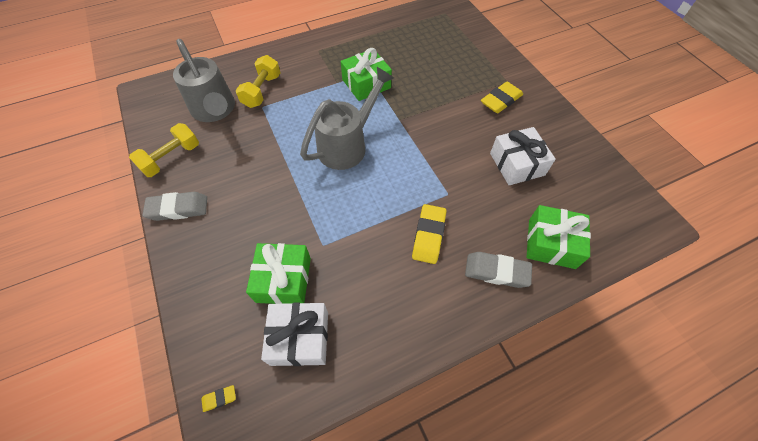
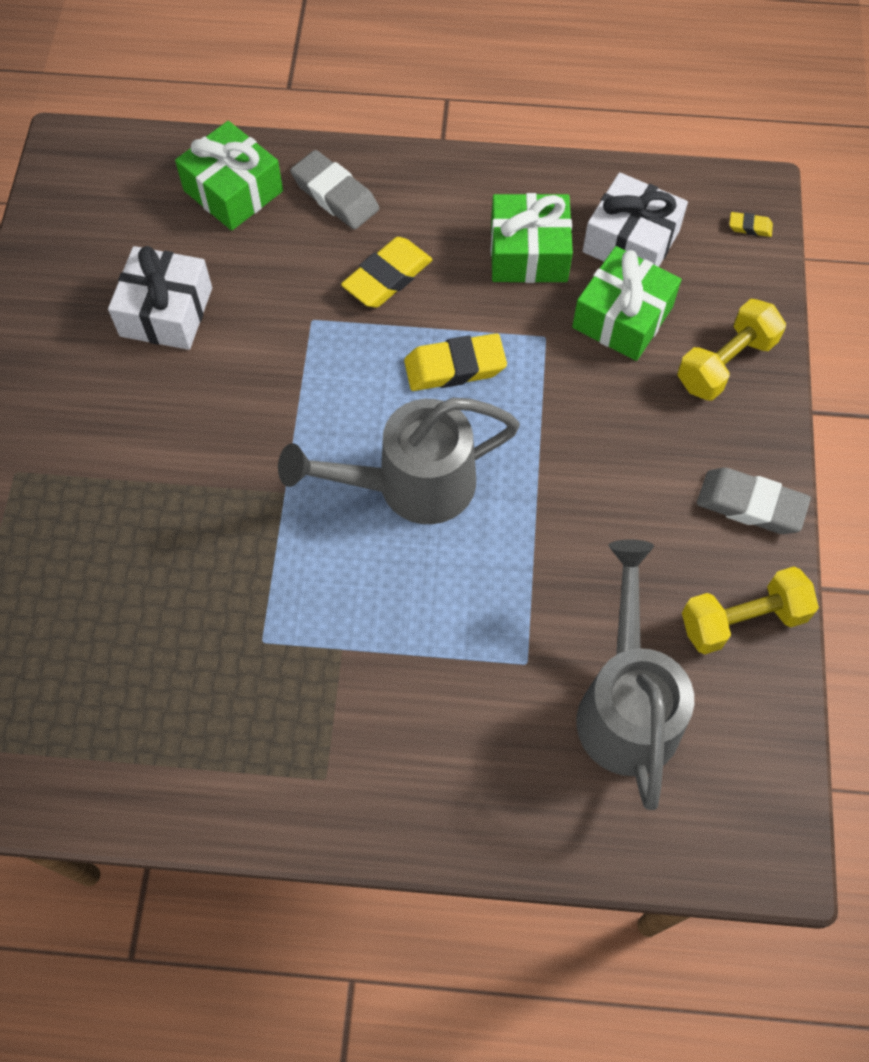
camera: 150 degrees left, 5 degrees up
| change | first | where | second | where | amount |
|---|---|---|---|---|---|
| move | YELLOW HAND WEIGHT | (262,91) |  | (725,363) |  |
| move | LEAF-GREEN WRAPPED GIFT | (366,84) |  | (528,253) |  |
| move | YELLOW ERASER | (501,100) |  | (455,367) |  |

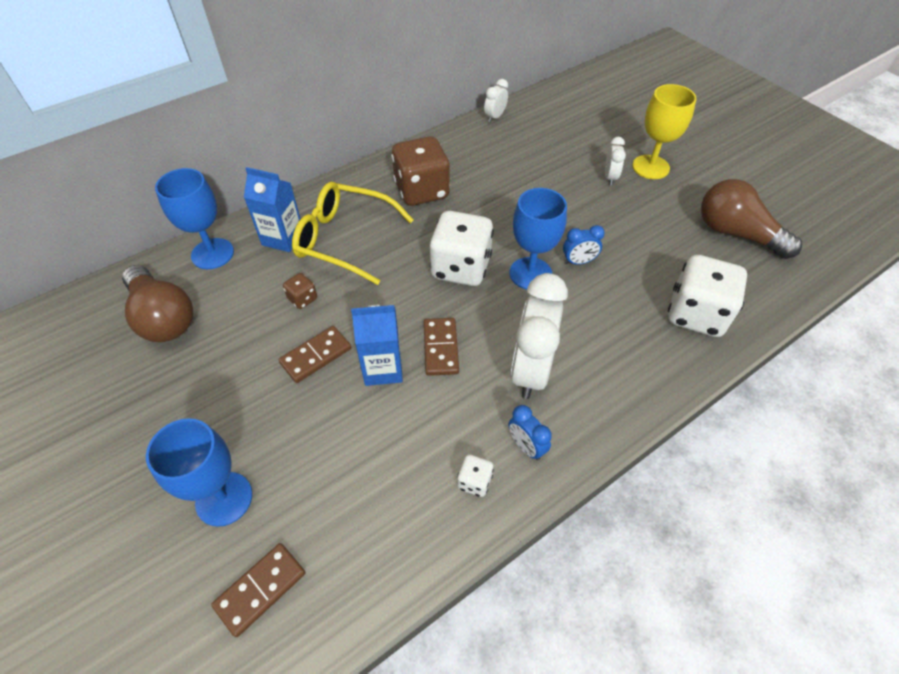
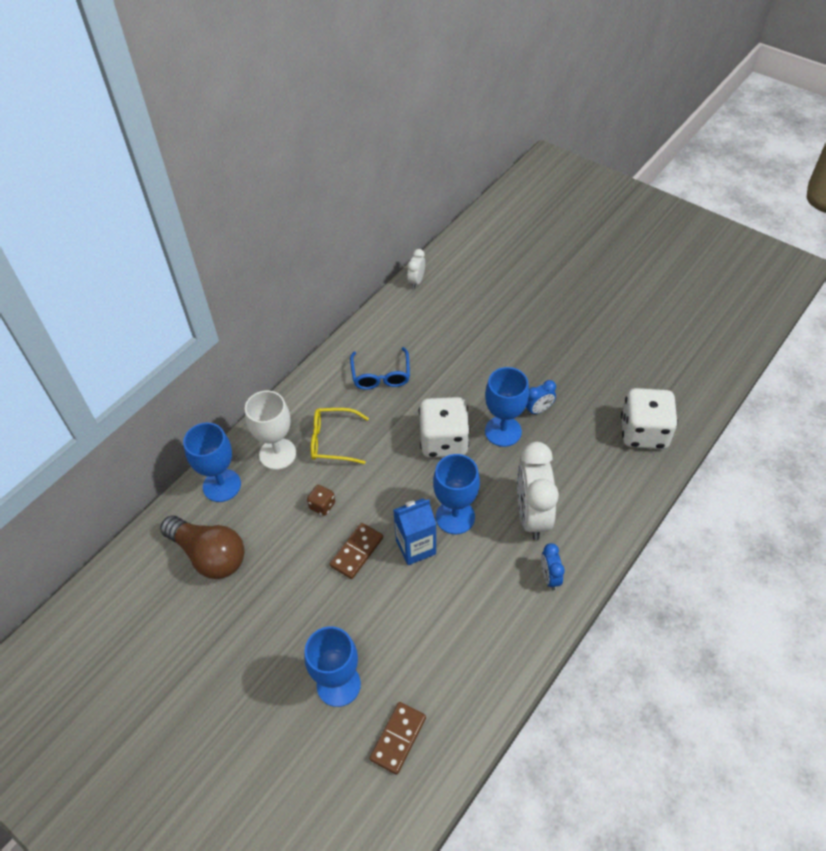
camera: 15 degrees left, 0 degrees up
| change | first | where | second | where | amount |
|---|---|---|---|---|---|
| replace | BLUE CARTON | (283,238) | PURE WHITE CHALICE | (277,454) |  |
| resize | YELLOW EYEGLASSES | (344,239) |  | (332,441) | x0.67 |
| replace | RUSSET GAME DIE | (422,191) | BLUE EYEGLASSES | (381,375) |  |
| replace | RUSSET DOMINO PIECE | (441,348) | BLUE CHALICE | (455,517) |  |
| delete | PURE WHITE GAME DIE | (474,481) |  |  |  |
| rotate | BLUE BEDSIDE CLOCK | (526,446) |  | (549,577) | 45 degrees clockwise |
| delete | PURE WHITE BEDSIDE CLOCK | (610,177) |  |  |  |
| delete | YELLOW CHALICE | (650,167) |  |  |  |
| delete | RUSSET LIGHT BULB | (736,233) |  |  |  |

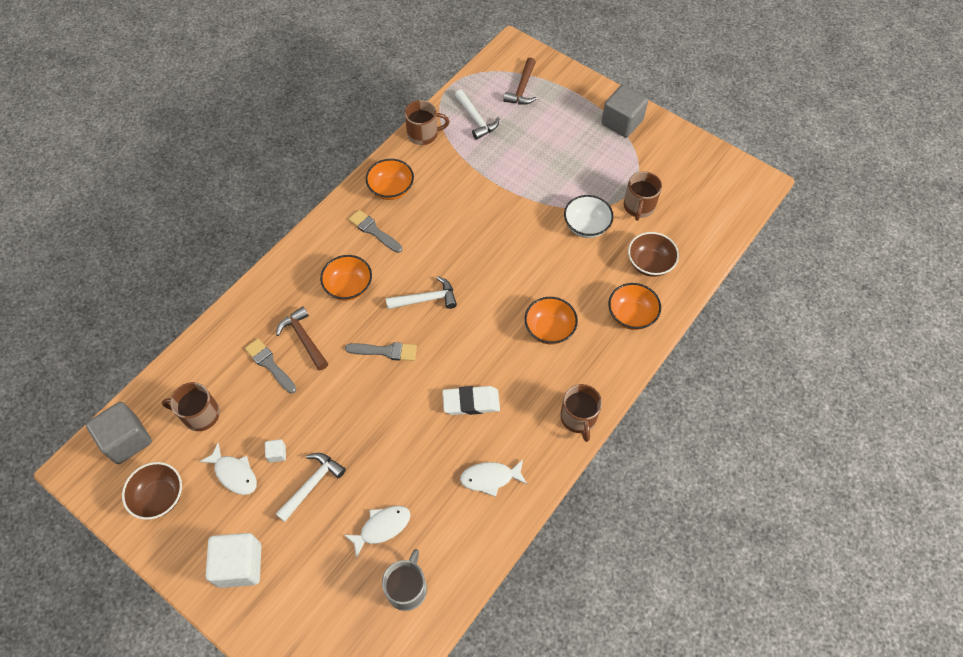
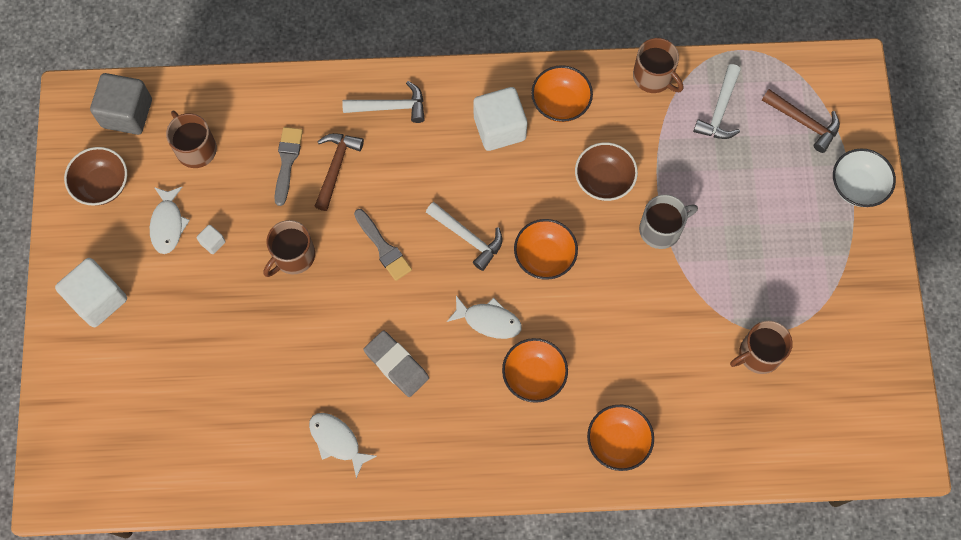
camera: 50 degrees right, 10 degrees up
| change | first | where | second | where | amount |
|---|---|---|---|---|---|
| move | PURE WHITE CLAW HAMMER | (312,484) |  | (390,107) |  |
| move | BRIGHT ORANGE DEEP DISH | (349,287) |  | (544,257) |  |
| move | PURE WHITE FISH FIGURE | (382,527) |  | (489,320) |  |
| replace | GRAY PAINT BRUSH | (373,231) | PURE WHITE SOLID CUBE | (499,128) |  |
| move | GRAY COFFEE MUG | (407,588) |  | (661,229) |  |
| recolor | PURE WHITE ERASER | (471,402) | GRAY ERASER | (396,365) |  |
| rotate | RUSSET CLAW HAMMER | (522,88) |  | (804,122) | 120 degrees counterclockwise |
| move | RUSSET COFFEE MUG | (578,418) |  | (293,256) |  |
| move | PURE WHITE DEEP DISH | (586,226) |  | (857,186) |  |
| delete | GRAY SOLID CUBE | (622,122) |  |  |  |
| move | RUSSET DEEP DISH | (649,263) |  | (604,180) |  |

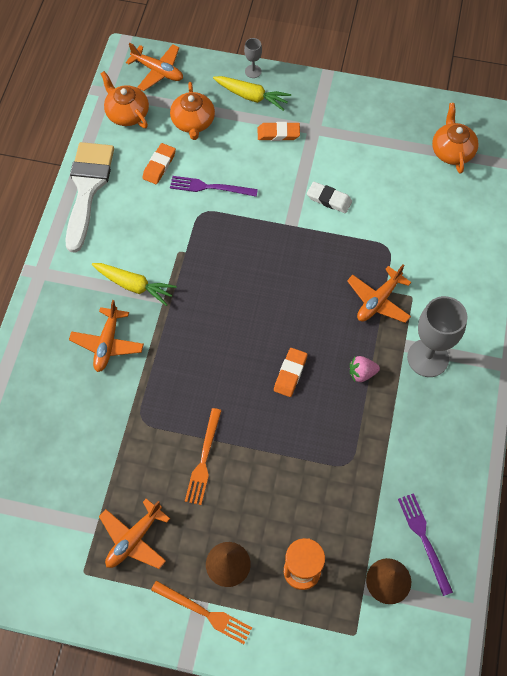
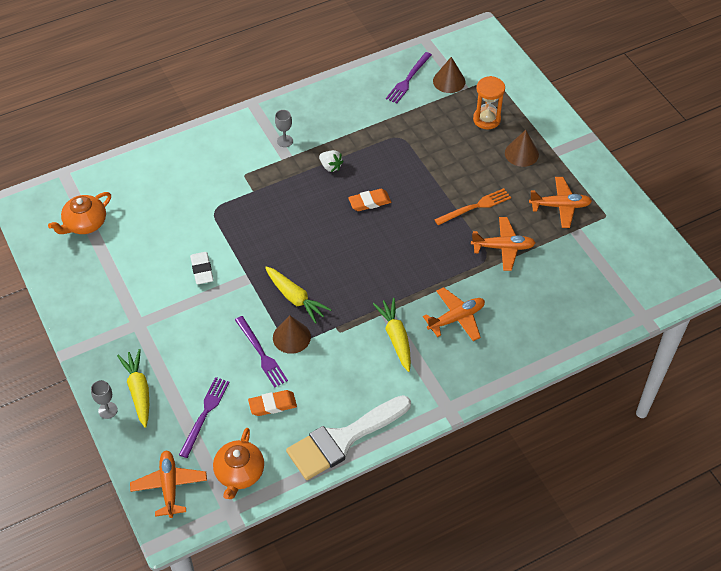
camera: 130 degrees left, 10 degrees down
| change | first | where | second | where | amount |
|---|---|---|---|---|---|
| delete | BRIGHT ORANGE TABLE FORK | (204,612) |  |  |  |
| replace | BRIGHT ORANGE TEA POT | (193,122) | PURPLE TABLE FORK | (205,414) |  |
| delete | BRIGHT ORANGE ERASER | (278,133) |  |  |  |
| move | BRIGHT ORANGE AEROPLANE | (378,301) |  | (503,247) |  |
| recolor | PINK STRAWBERRY | (362,373) | PURE WHITE STRAWBERRY | (330,166) |  |
| resize | GRAY CHALICE | (428,358) |  | (285,141) | x0.47 |
| insert |  |  | YELLOW ROOT VEGETABLE | (295,298) |  |
| insert |  |  | RUSSET CONE | (291,337) |  |

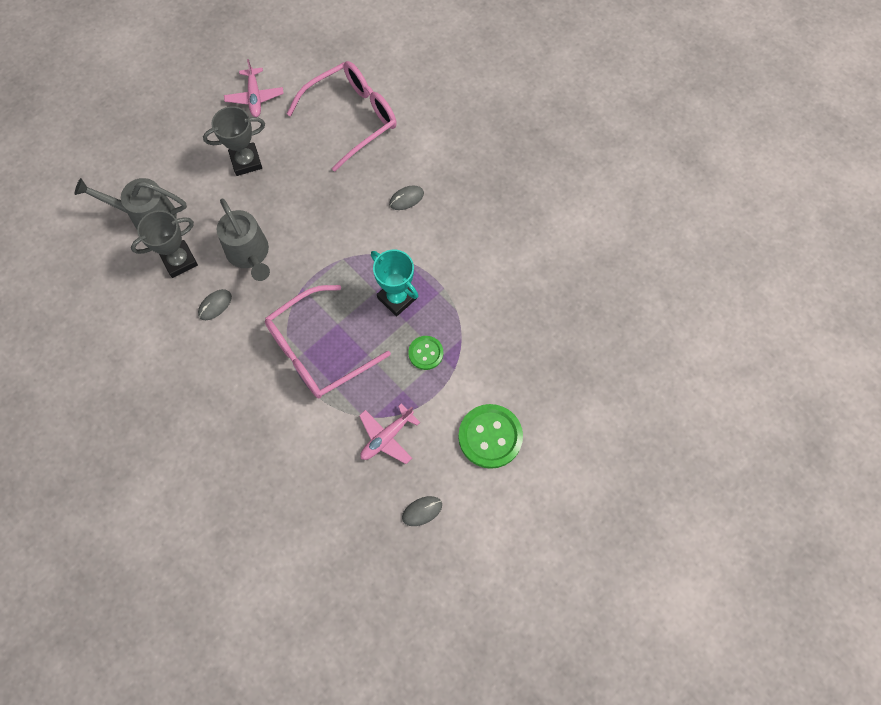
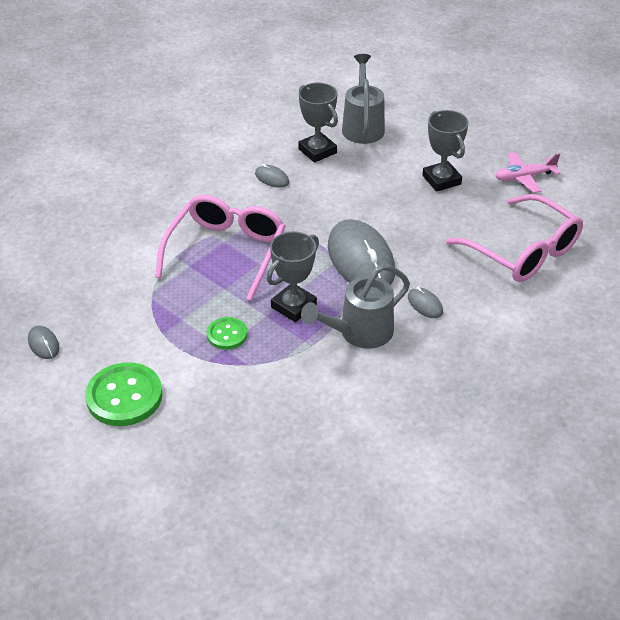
camera: 85 degrees right, 25 degrees down
| change | first | where | second | where | amount |
|---|---|---|---|---|---|
| move | GRAY SPRINKLING CAN | (250,255) |  | (359,333) |  |
| rotate | PINK EYEGLASSES | (318,350) |  | (226,251) | 60 degrees clockwise |
| delete | PINK AEROPLANE | (386,437) |  |  |  |
| recolor | AQUA PRIZE CUP | (397,298) | GRAY PRIZE CUP | (294,306) |  |
| insert |  |  | GRAY COMPUTER MOUSE | (360,259) |  |

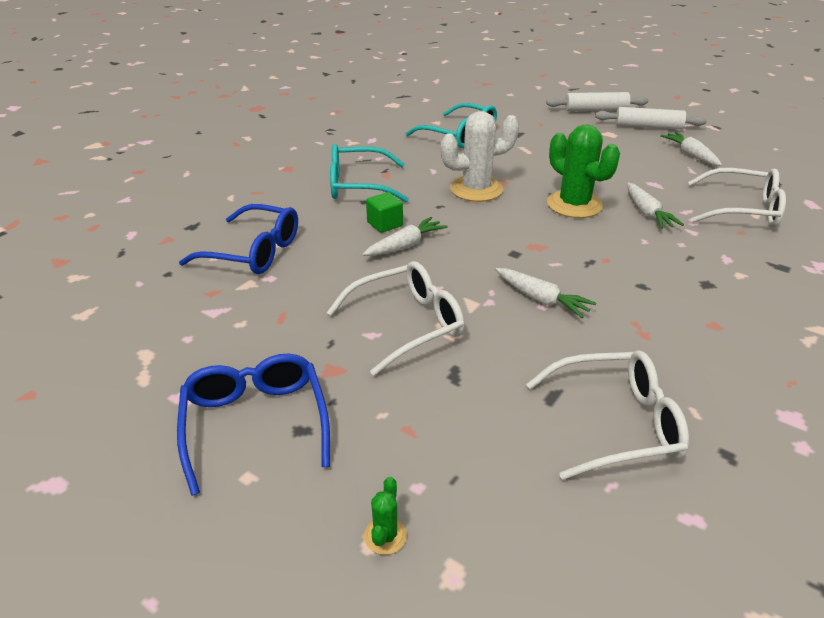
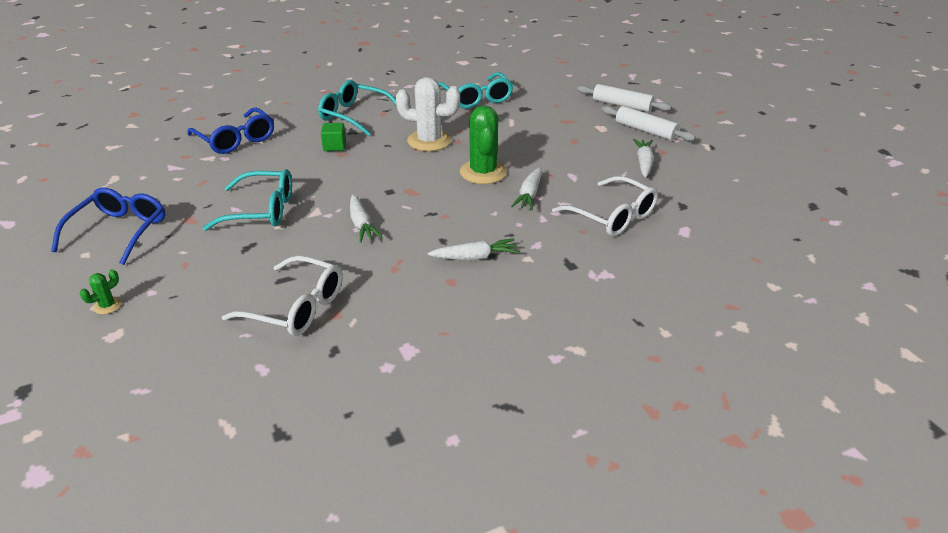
camera: 30 degrees right, 0 degrees up
| change | first | where | second | where | amount |
|---|---|---|---|---|---|
| recolor | PURE WHITE EYEGLASSES | (407,324) | AQUA EYEGLASSES | (261,210) |  |
| move | PURE WHITE ROOT VEGETABLE | (405,245) |  | (475,257) |  |

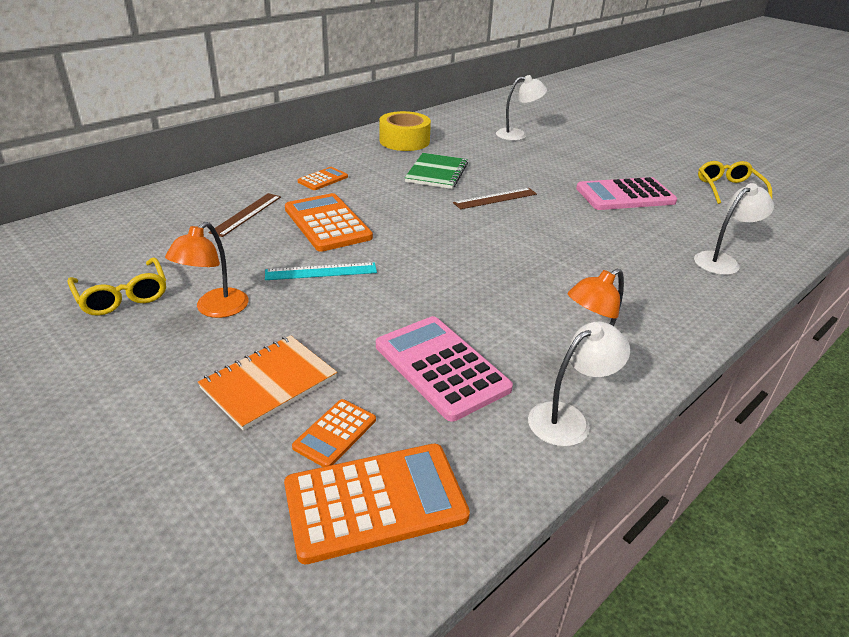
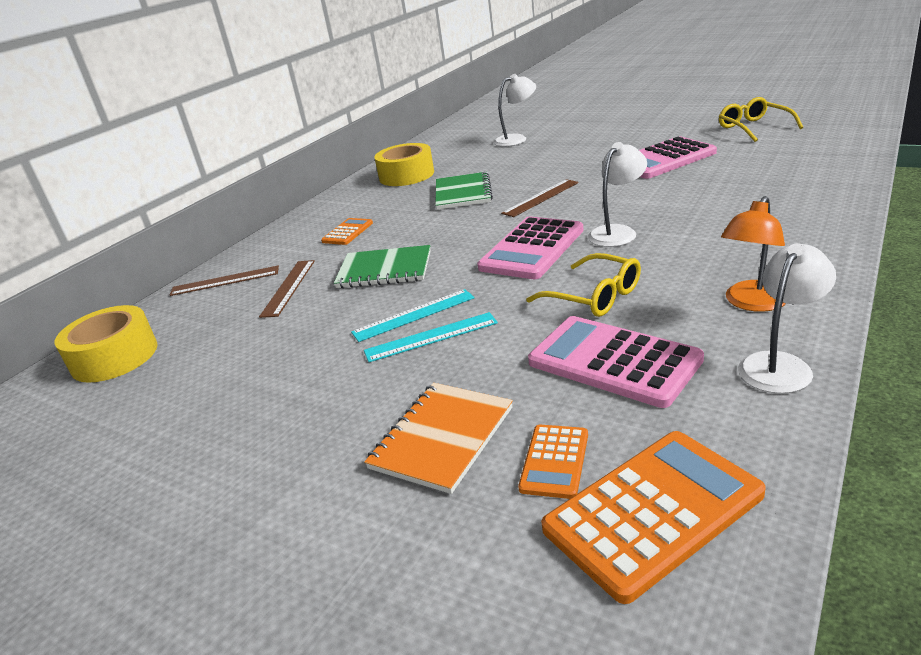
camera: 10 degrees left, 5 degrees down
| change | first | where | second | where | amount |
|---|---|---|---|---|---|
| move | YELLOW EYEGLASSES | (122,295) |  | (593,296) |  |
| delete | BRIGHT ORANGE LAMP | (215,309) |  |  |  |
| replace | BRIGHT ORANGE ADDING MACHINE | (327,223) | LEAF-GREEN NOTEPAD | (384,269) |  |
| move | PURE WHITE LAMP | (722,261) |  | (617,232) |  |
| insert |  |  | YELLOW TAPE | (114,357) |  |
| insert |  |  | RUSSET MEASURING STICK | (225,281) |  |
| insert |  |  | AQUA MEASURING STICK | (431,337) |  |
| insert |  |  | PINK ADDING MACHINE | (532,249) |  |

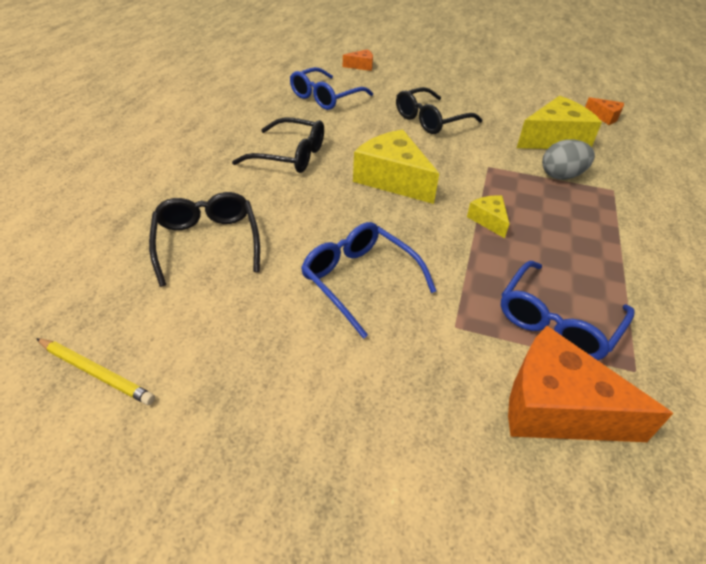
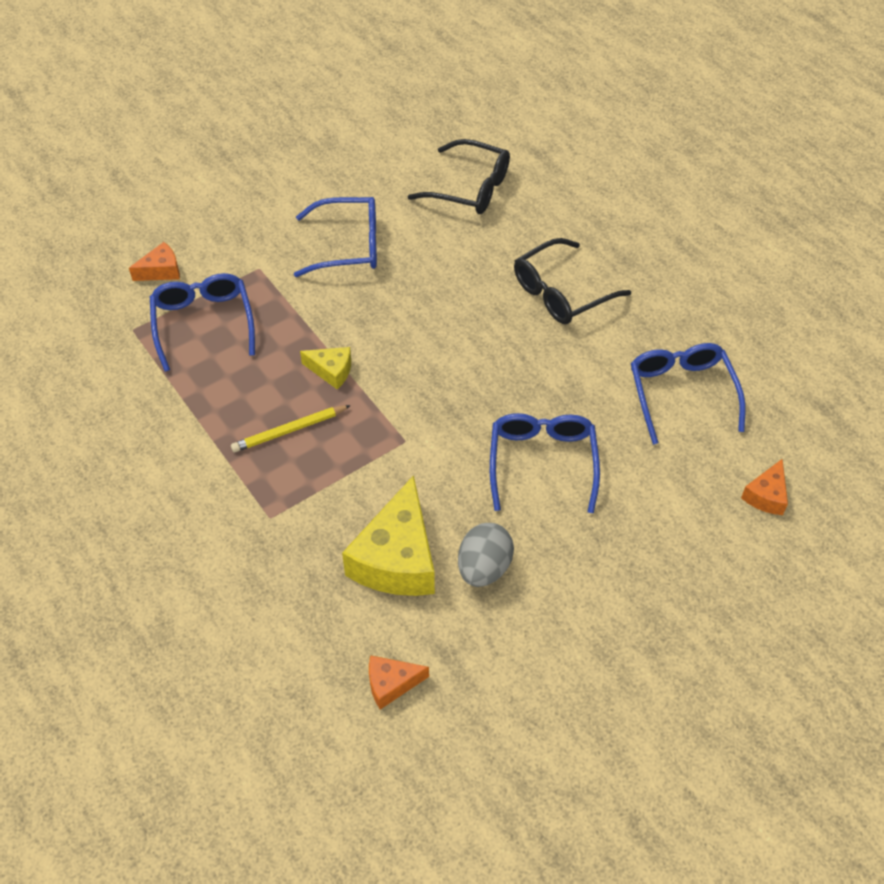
camera: 130 degrees right, 10 degrees up
| change | first | where | second | where | amount |
|---|---|---|---|---|---|
| move | YELLOW WOODEN PENCIL | (96,373) |  | (289,431) |  |
| delete | YELLOW CHEESE WEDGE | (392,179) |  |  |  |
| recolor | JET-BLACK EYEGLASSES | (430,120) | BLUE EYEGLASSES | (542,462) |  |
| resize | BRIGHT ORANGE CHEESE WEDGE | (557,407) |  | (161,271) | x0.50 |
| move | GRAY EGG SHAPE | (561,176) |  | (484,568) |  |

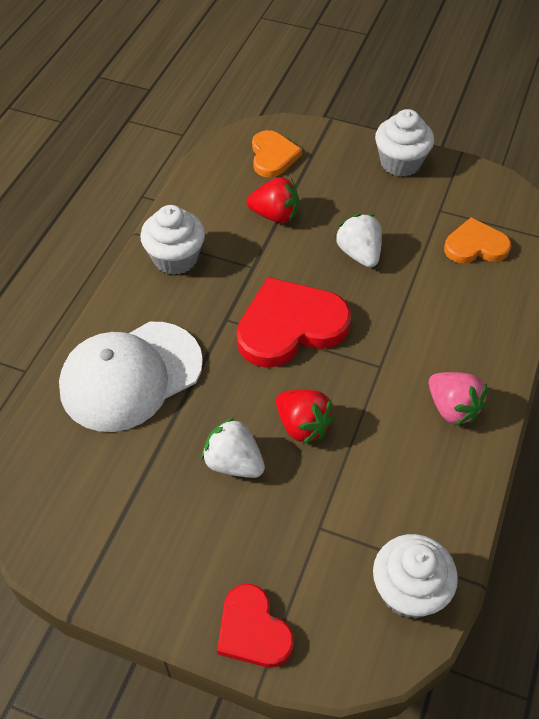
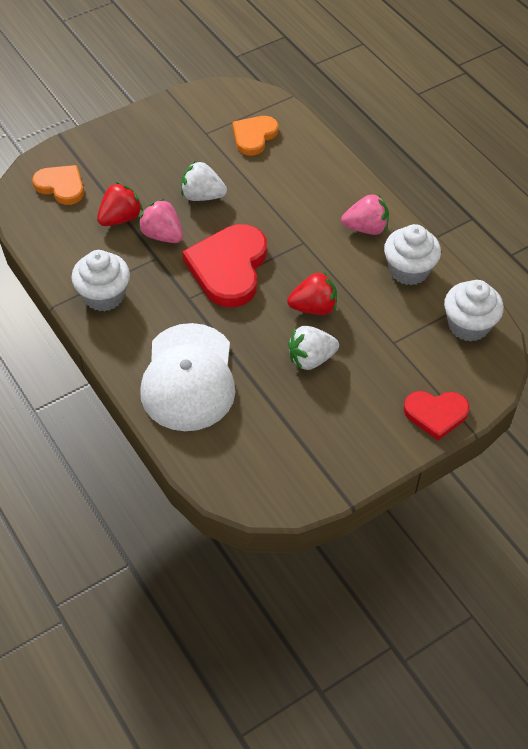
camera: 55 degrees left, 0 degrees up
| change | first | where | second | where | amount |
|---|---|---|---|---|---|
| move | PURE WHITE CUPCAKE | (400,163) |  | (408,270) |  |
| insert |  |  | PINK STRAWBERRY | (162,235) |  |

